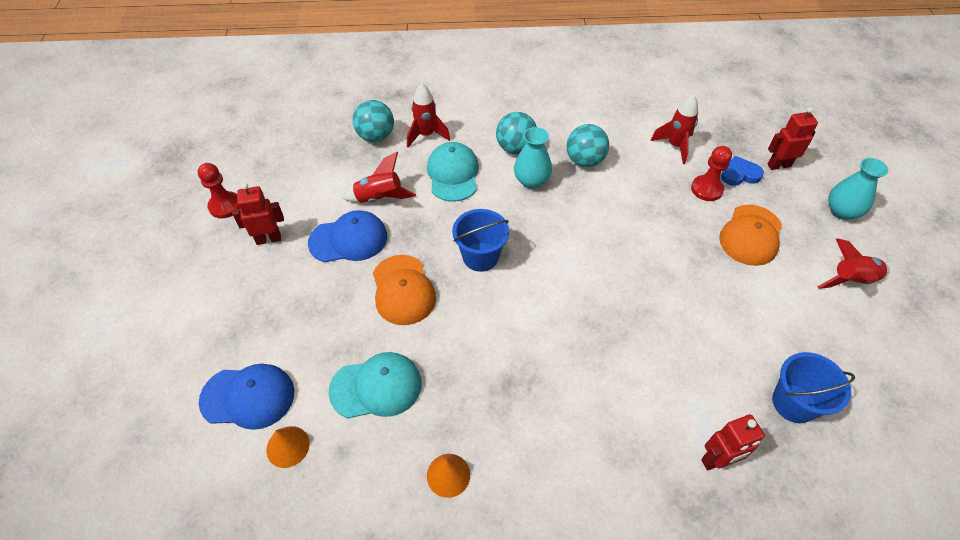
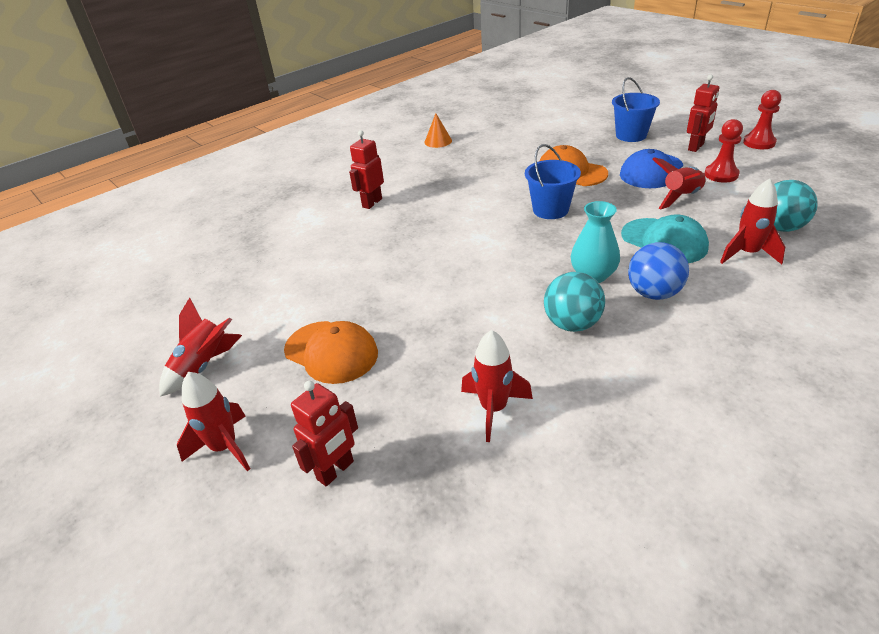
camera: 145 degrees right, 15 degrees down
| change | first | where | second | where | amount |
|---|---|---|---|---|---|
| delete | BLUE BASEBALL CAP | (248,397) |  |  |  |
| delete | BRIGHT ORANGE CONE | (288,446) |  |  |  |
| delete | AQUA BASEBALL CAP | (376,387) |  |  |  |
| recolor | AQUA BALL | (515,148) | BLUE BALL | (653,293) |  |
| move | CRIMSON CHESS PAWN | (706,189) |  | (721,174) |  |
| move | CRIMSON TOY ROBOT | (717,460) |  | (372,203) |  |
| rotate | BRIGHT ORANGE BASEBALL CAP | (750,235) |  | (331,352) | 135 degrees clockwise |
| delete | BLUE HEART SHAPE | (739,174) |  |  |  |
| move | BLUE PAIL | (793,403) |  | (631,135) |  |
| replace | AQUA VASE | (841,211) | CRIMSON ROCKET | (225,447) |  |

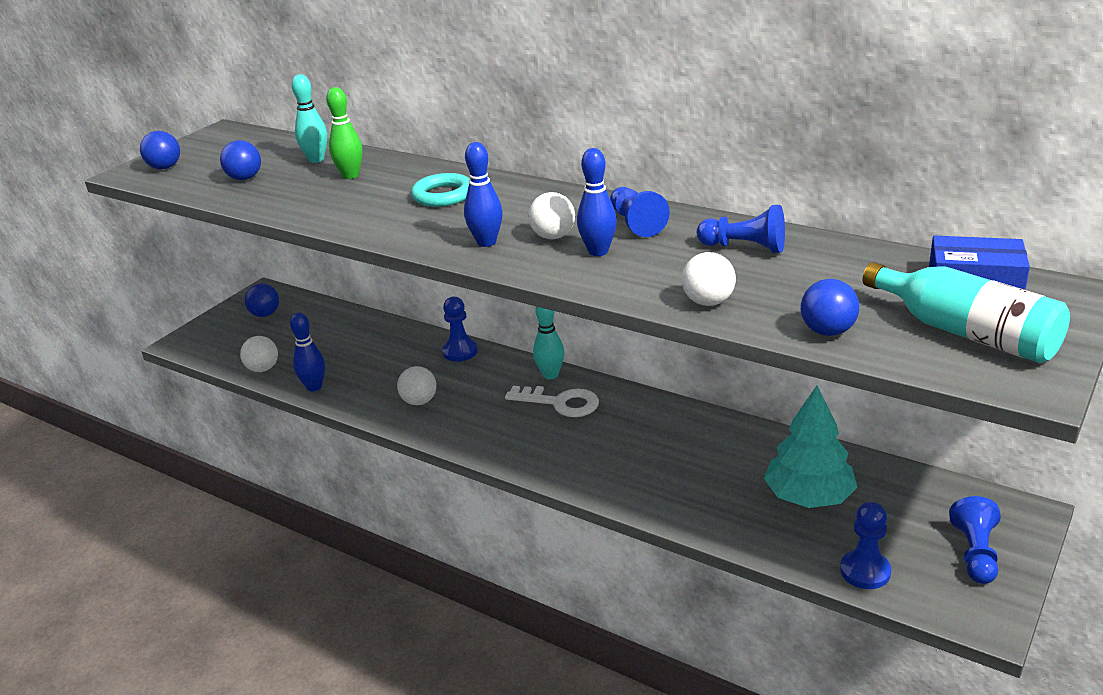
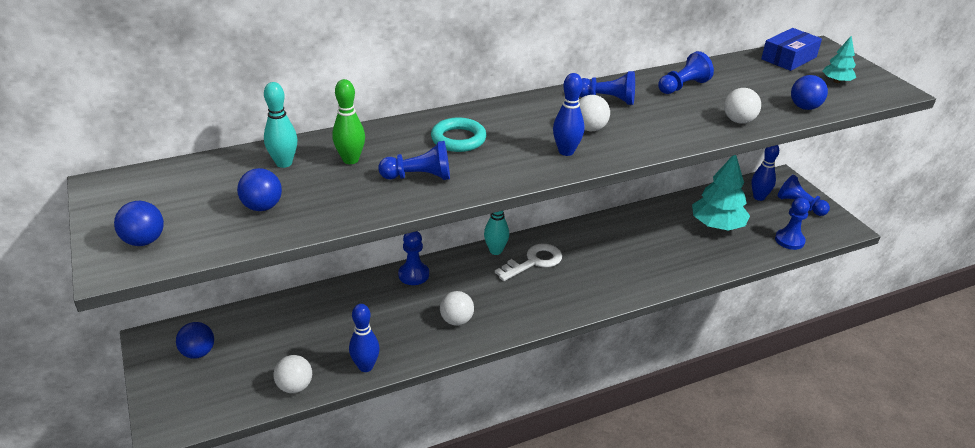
camera: 60 degrees left, 5 degrees up
| change | first | where | second | where | amount |
|---|---|---|---|---|---|
| move | BLUE TENPIN | (598,252) |  | (759,197) |  |
| replace | AQUA DRINK BOTTLE | (965,332) | AQUA TOY TREE | (836,81) |  |
| insert |  |  | BLUE CHESS PAWN | (419,177) |  |

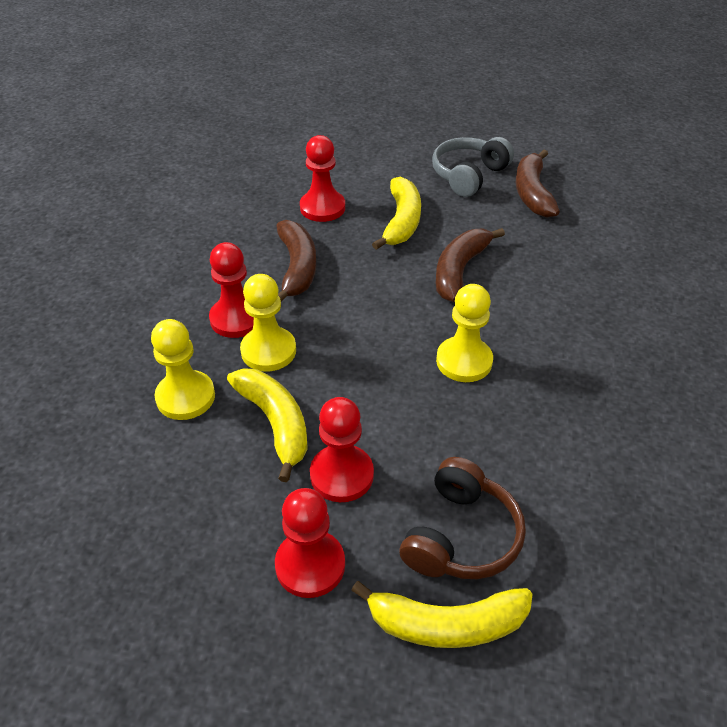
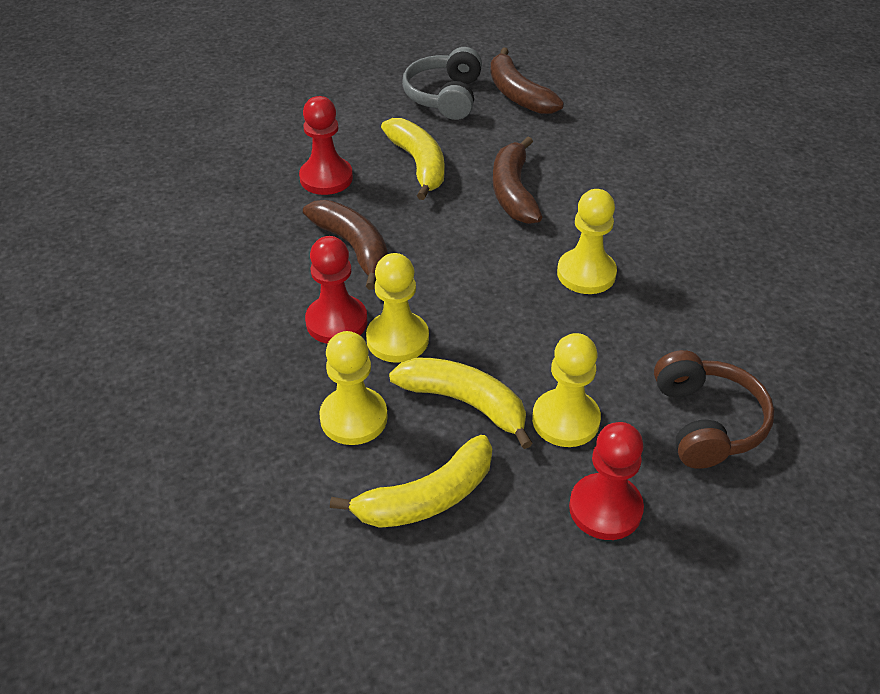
camera: 30 degrees left, 0 degrees up
| change | first | where | second | where | amount |
|---|---|---|---|---|---|
| recolor | CRIMSON CHESS PAWN | (341,475) | YELLOW CHESS PAWN | (565,420) |  |
| move | YELLOW BANANA | (446,624) |  | (426,497) |  |

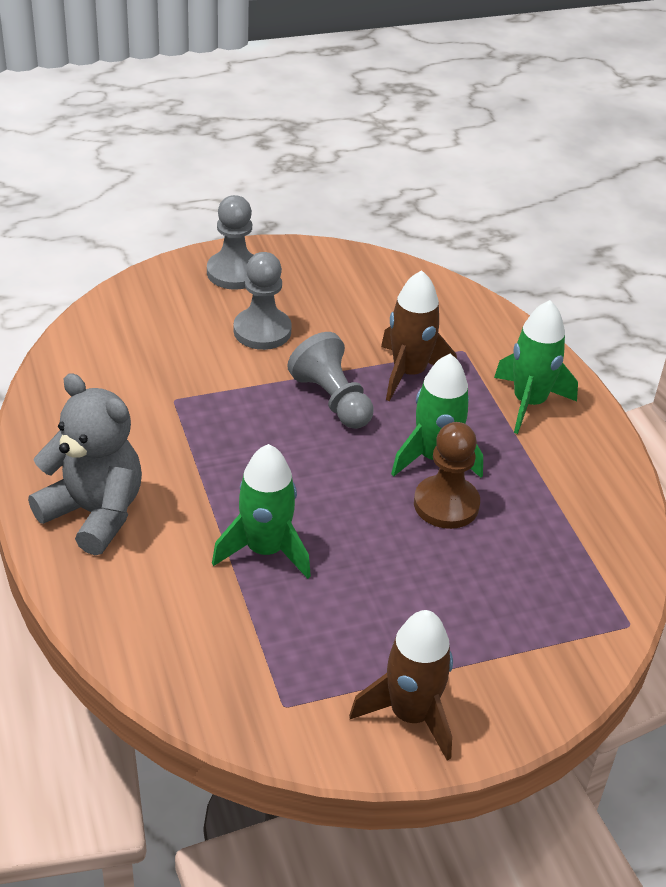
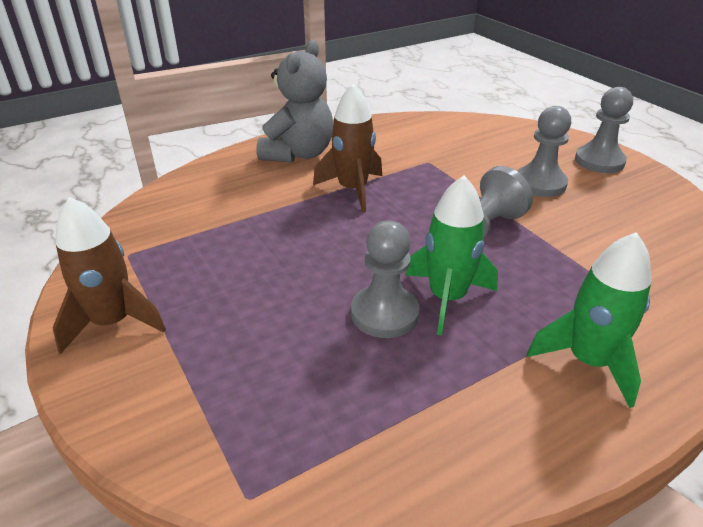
camera: 80 degrees right, 5 degrees down
| change | first | where | second | where | amount |
|---|---|---|---|---|---|
| delete | LEAF-GREEN ROCKET | (265,550) |  |  |  |
| move | RUSSET ROCKET | (409,373) |  | (352,190) |  |
| recolor | RUSSET CHESS PAWN | (446,504) | GRAY CHESS PAWN | (384,313) |  |

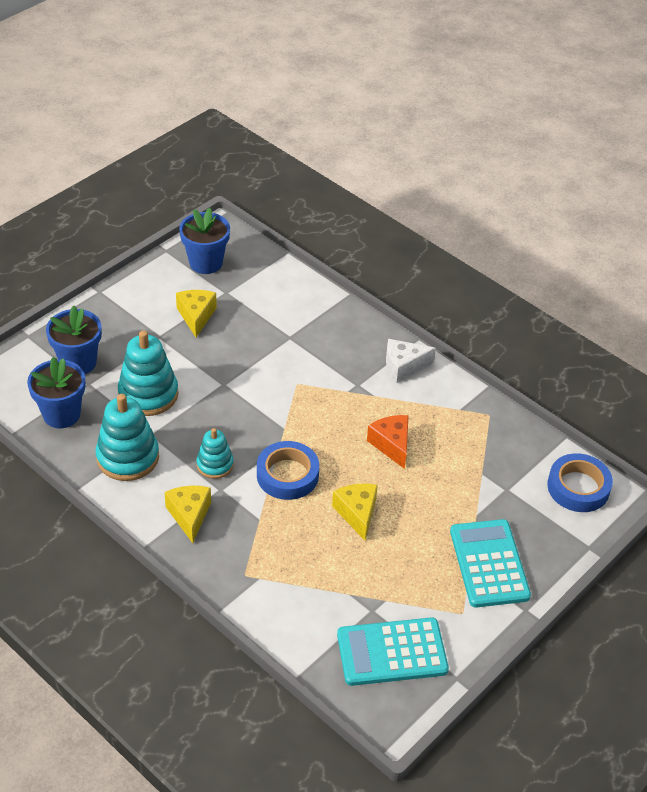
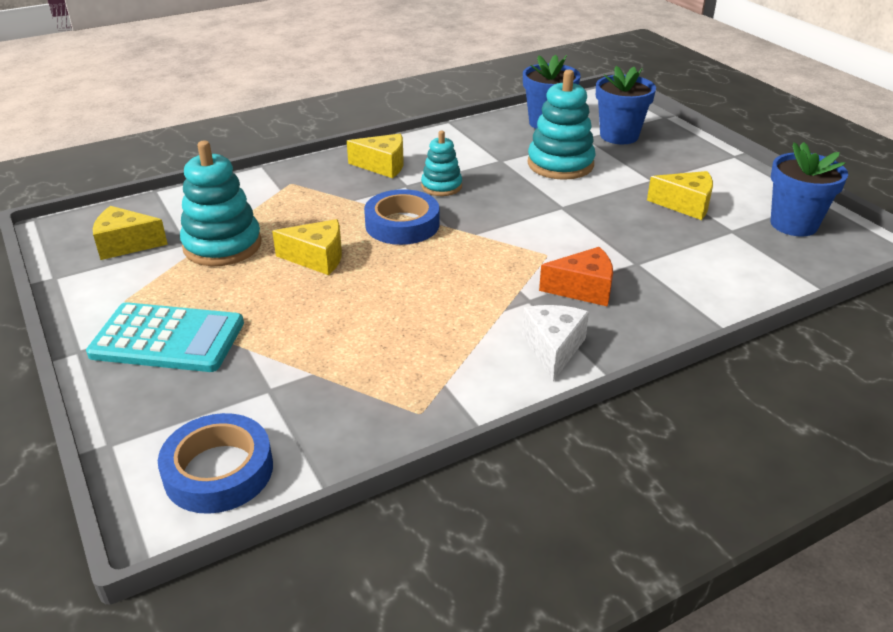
camera: 110 degrees right, 10 degrees down
| change | first | where | second | where | amount |
|---|---|---|---|---|---|
| move | AQUA RING STACKER | (128,457) |  | (222,245) |  |
| replace | AQUA ADDING MACHINE | (392,652) | YELLOW CHEESE WEDGE | (126,244) |  |
| move | BRIGHT ORANGE CHEESE WEDGE | (391,445) |  | (583,289) |  |

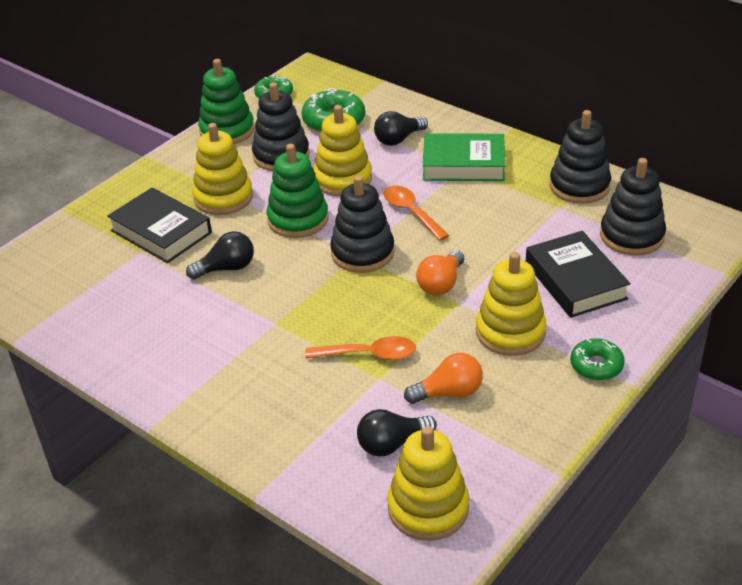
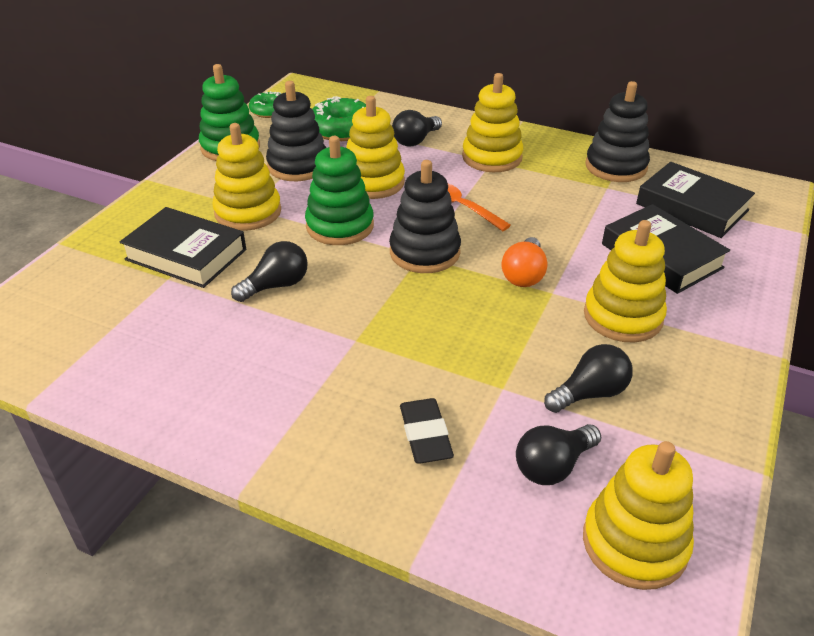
camera: 15 degrees left, 0 degrees up
| change | first | where | second | where | amount |
|---|---|---|---|---|---|
| delete | BRIGHT ORANGE TEASPOON | (369,354) |  |  |  |
| recolor | BRIGHT ORANGE LIGHT BULB | (449,393) | JET-BLACK LIGHT BULB | (589,393) |  |
| replace | LEAF-GREEN HARDCOVER | (463,164) | YELLOW RING STACKER | (492,157) |  |
| delete | LEAF-GREEN DONUT | (596,365) |  |  |  |
| replace | JET-BLACK RING STACKER | (631,236) | JET-BLACK HARDCOVER | (692,207) |  |
| insert |  |  | JET-BLACK ERASER | (425,435) |  |

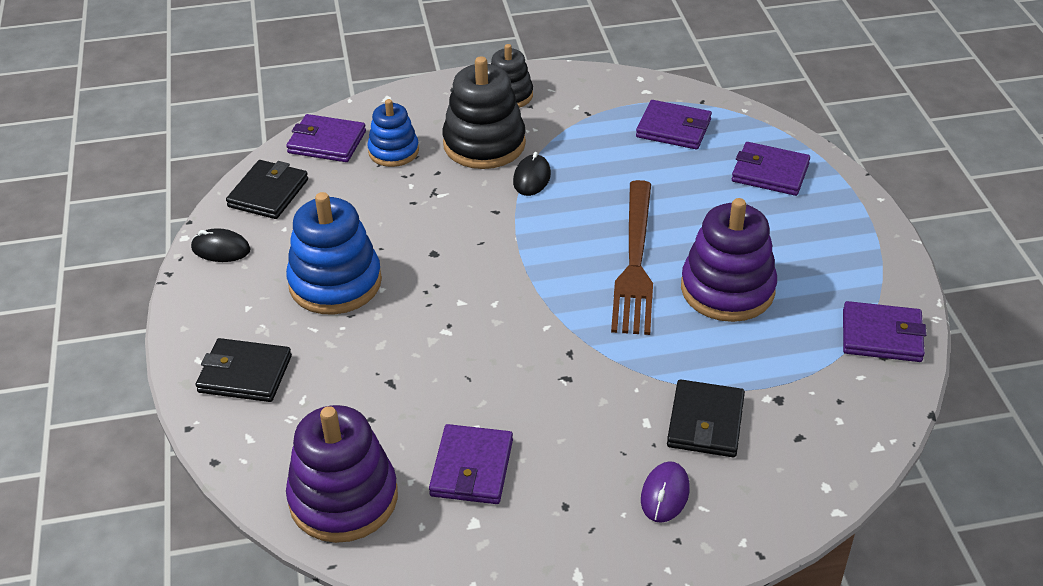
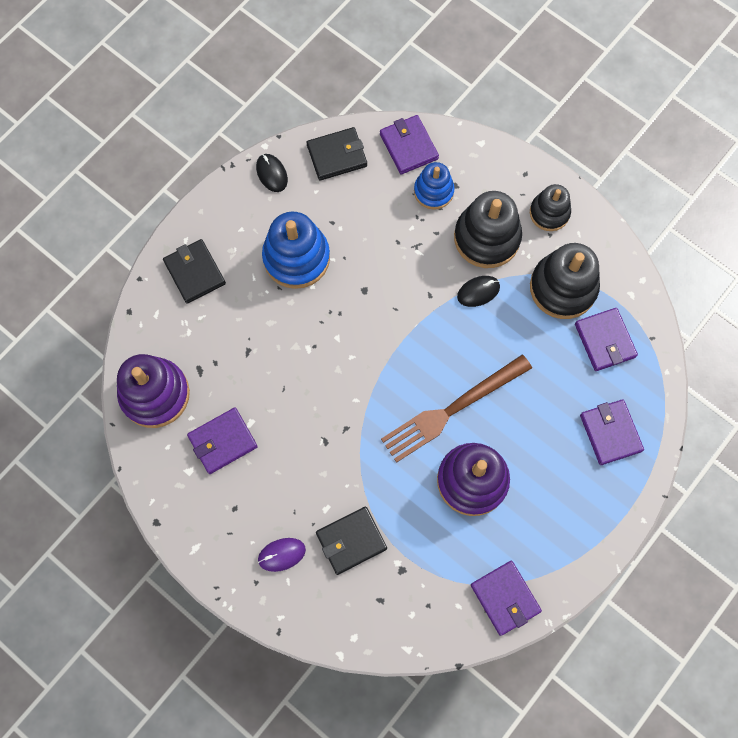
camera: 50 degrees right, 30 degrees up
| change | first | where | second | where | amount |
|---|---|---|---|---|---|
| insert |  |  | JET-BLACK RING STACKER | (563,288) |  |

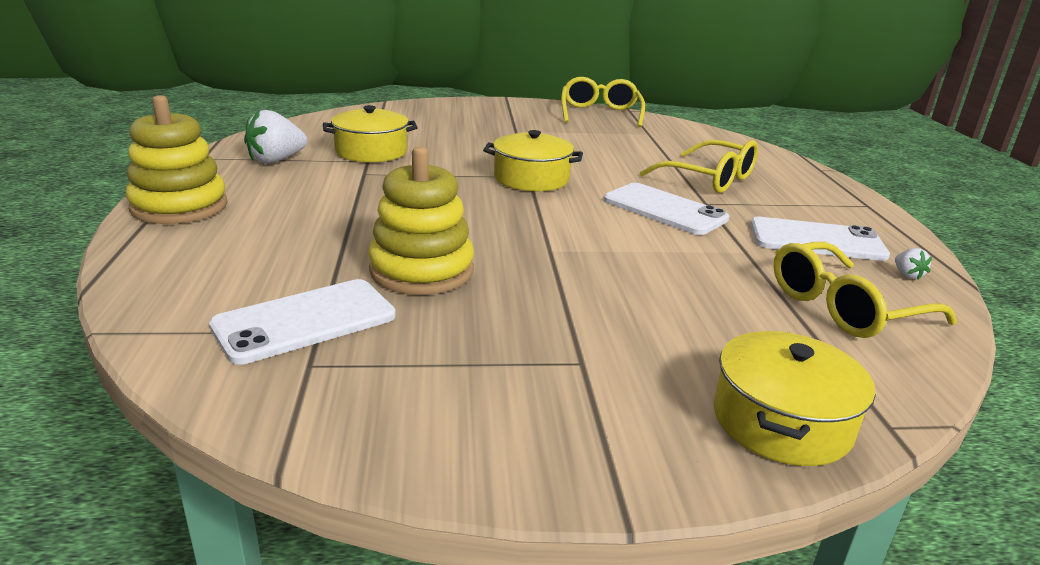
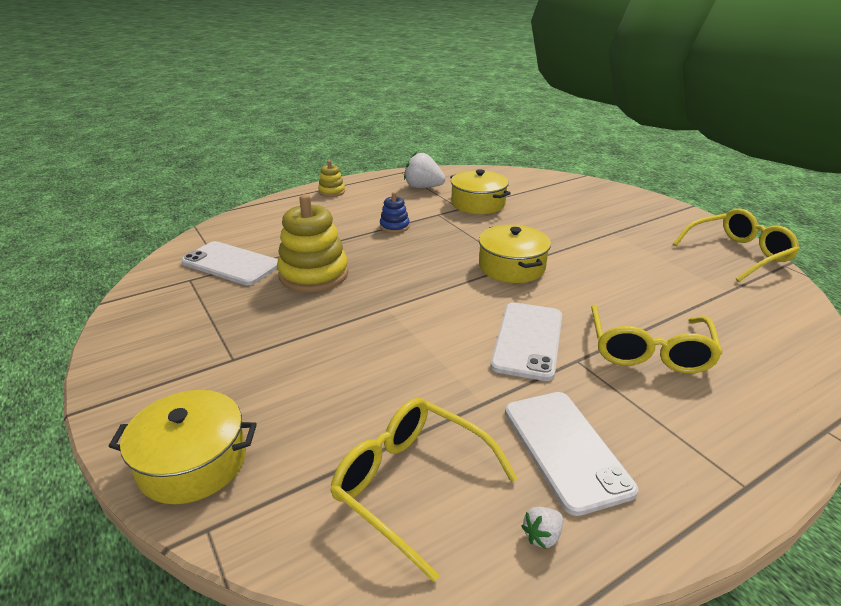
camera: 65 degrees right, 5 degrees up
| change | first | where | second | where | amount |
|---|---|---|---|---|---|
| resize | YELLOW RING STACKER | (179,206) |  | (332,192) | x0.50 |
| insert |  |  | BLUE RING STACKER | (394,226) |  |

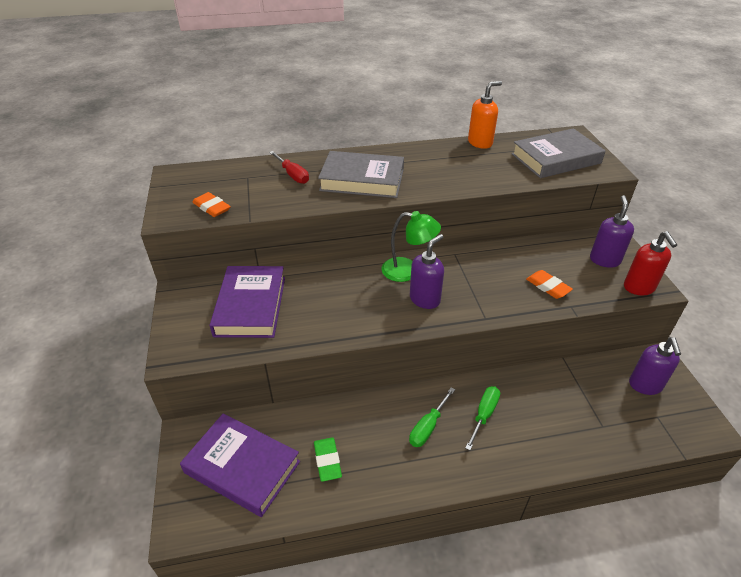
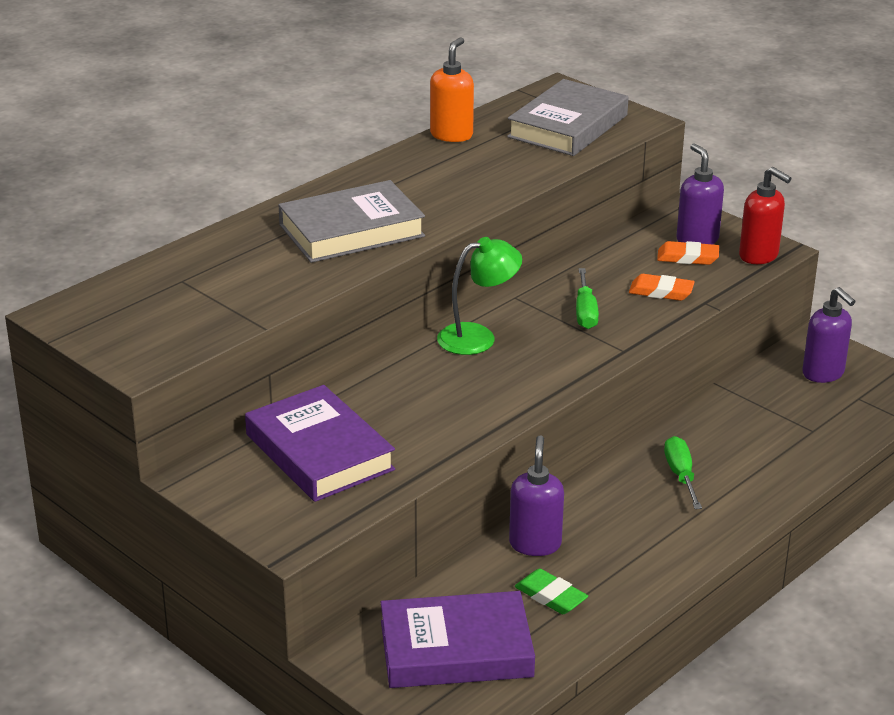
camera: 35 degrees left, 10 degrees down
| change | first | where | second | where | amount |
|---|---|---|---|---|---|
| move | BRIGHT ORANGE ERASER | (212,207) |  | (687,257) |  |
| delete | CRIMSON HAND SCREWDRIVER | (292,175) |  |  |  |
| move | LEAF-GREEN HAND SCREWDRIVER | (428,427) |  | (585,312) |  |
| move | PURPLE SOAP PUMP | (425,299) |  | (535,544) |  |

